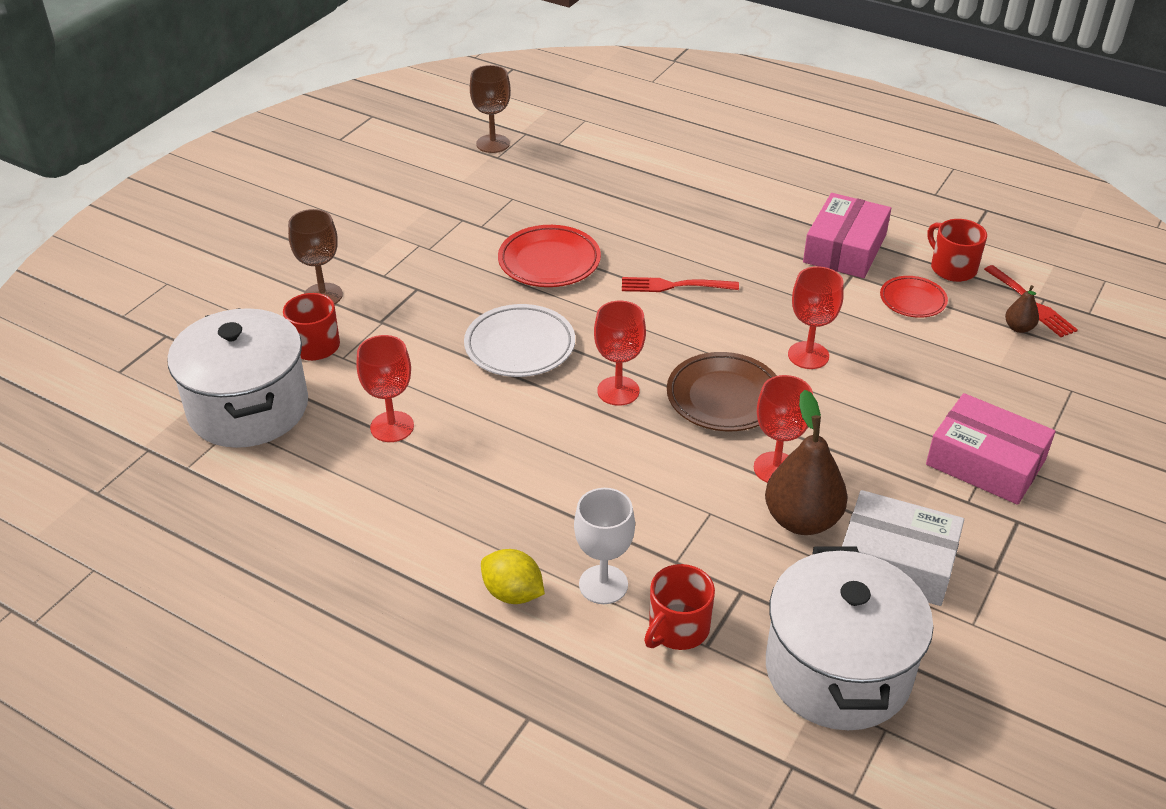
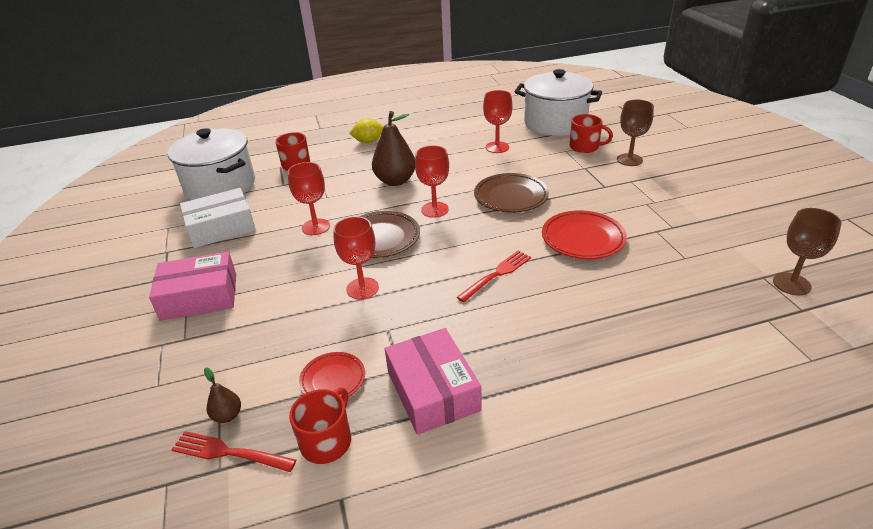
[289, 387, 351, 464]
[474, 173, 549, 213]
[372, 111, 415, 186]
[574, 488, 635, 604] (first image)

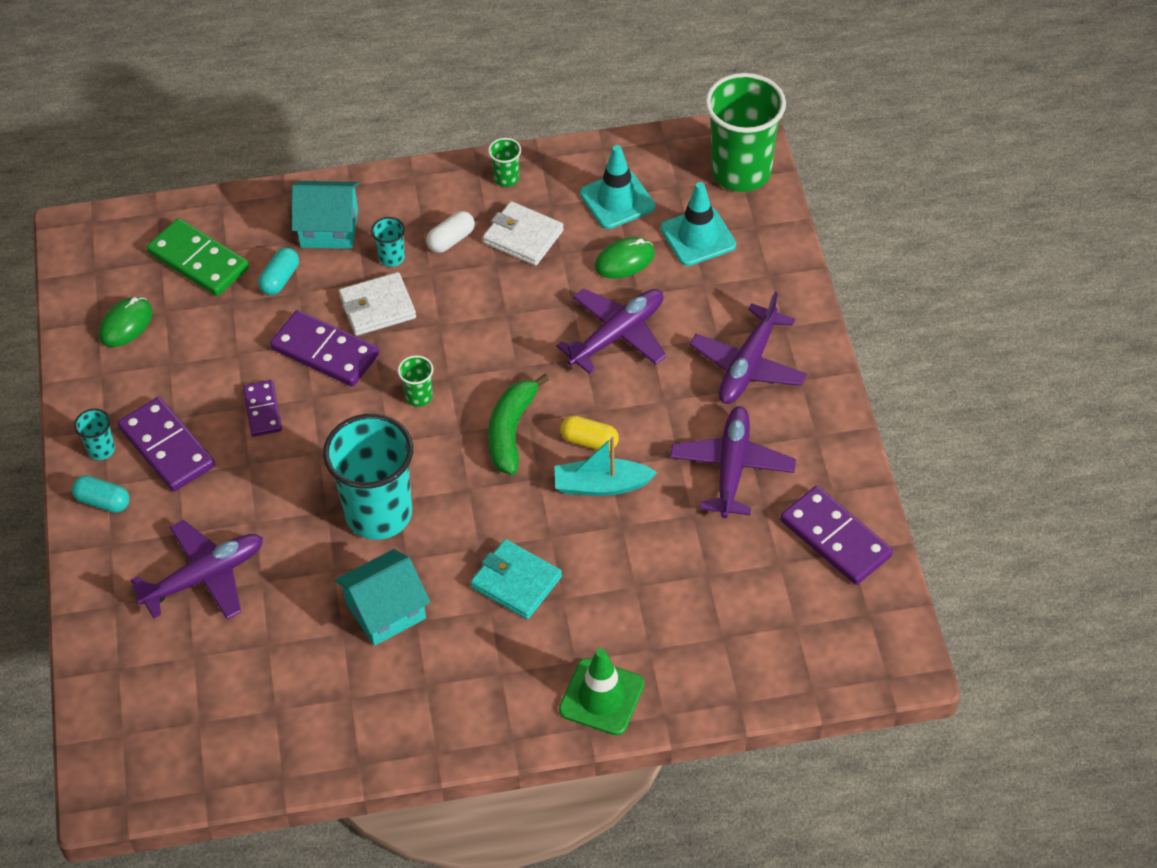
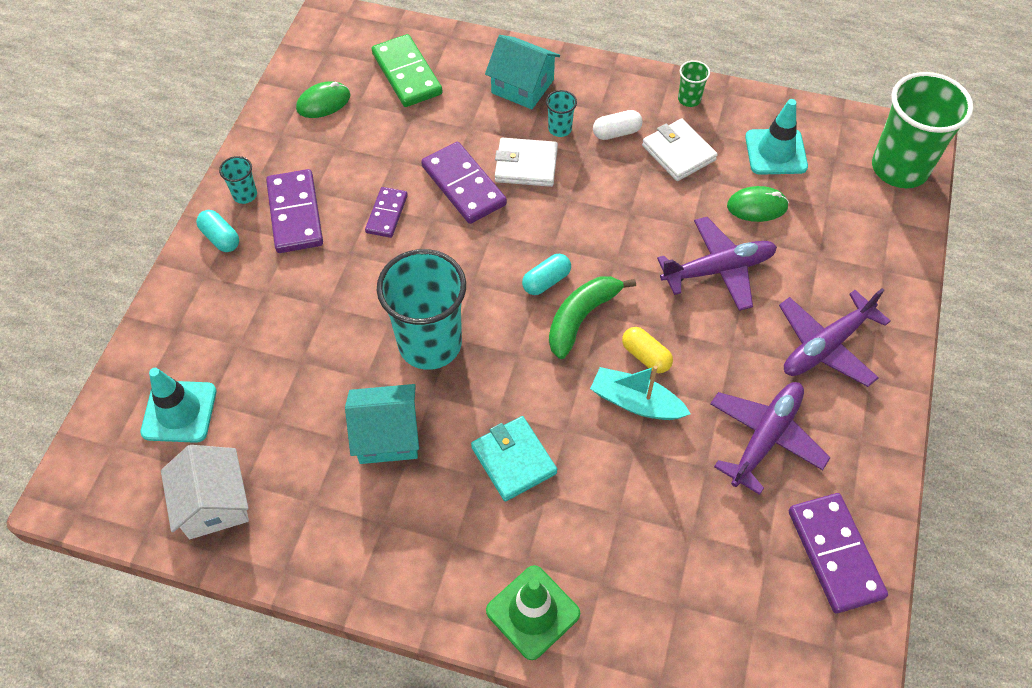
[140, 368, 216, 443]
[522, 254, 571, 295]
[398, 355, 433, 407] (first image)
[131, 520, 263, 620] (first image)
[161, 445, 249, 539]

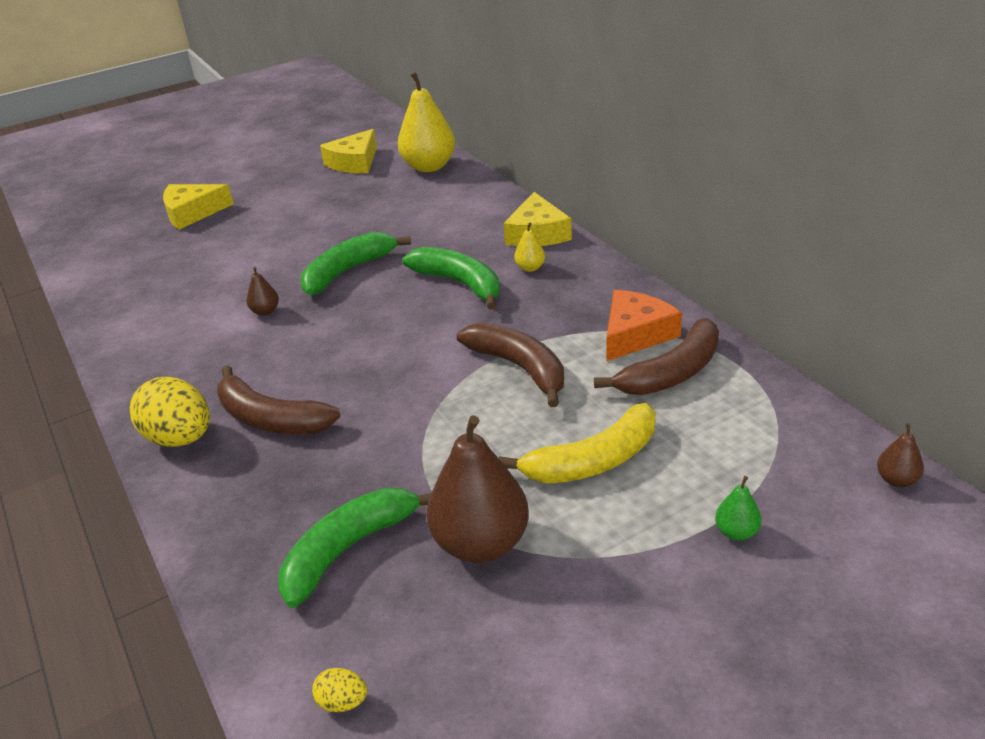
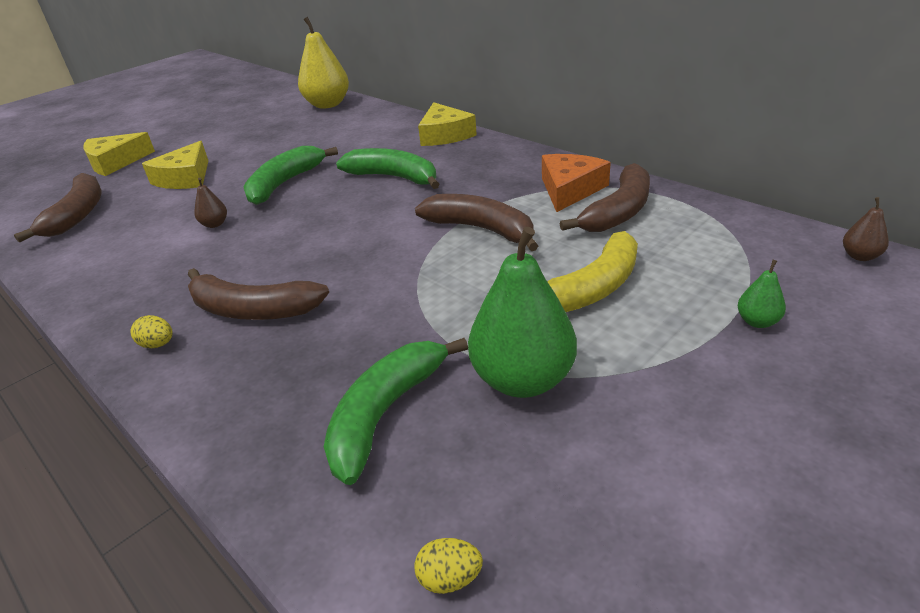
[142, 141, 208, 189]
[514, 223, 545, 272] (first image)
[131, 315, 173, 348]
[468, 227, 577, 398]
[14, 173, 102, 243]

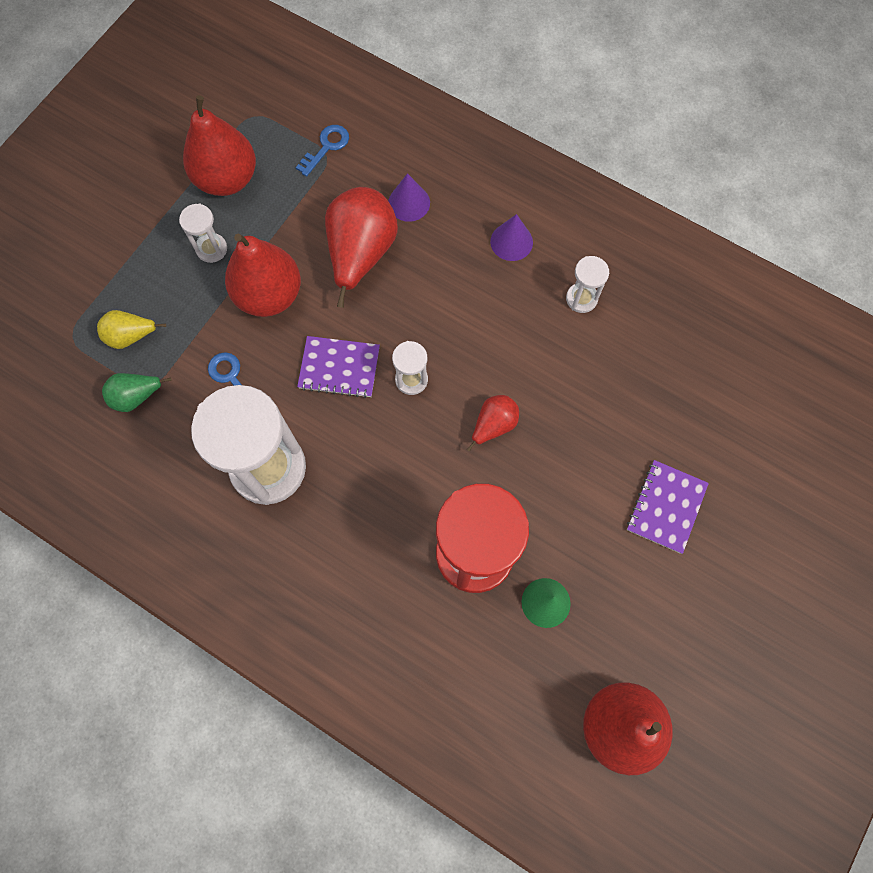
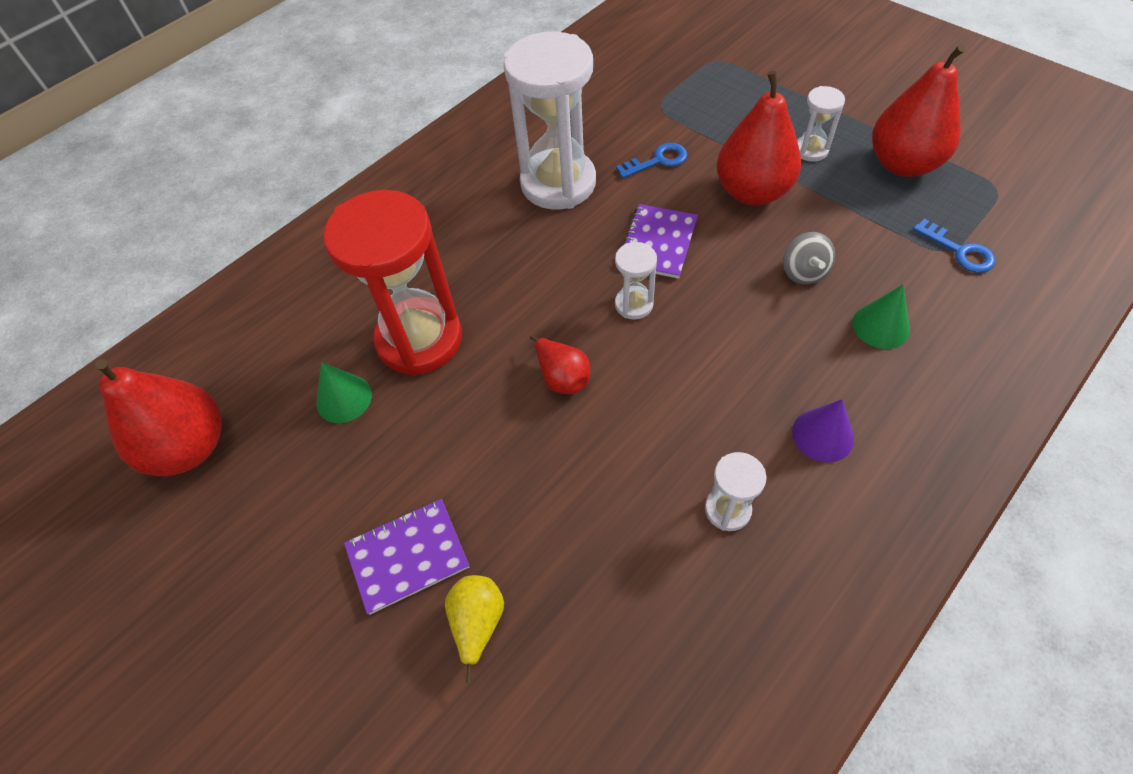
[852, 284, 910, 349]
[783, 232, 835, 285]
[445, 575, 504, 683]
[102, 373, 172, 412] (first image)
[344, 499, 469, 615]

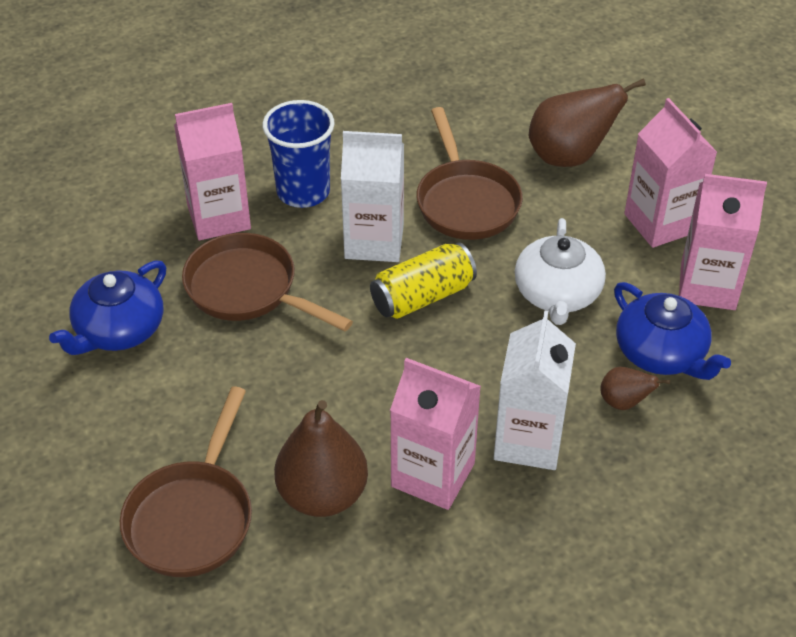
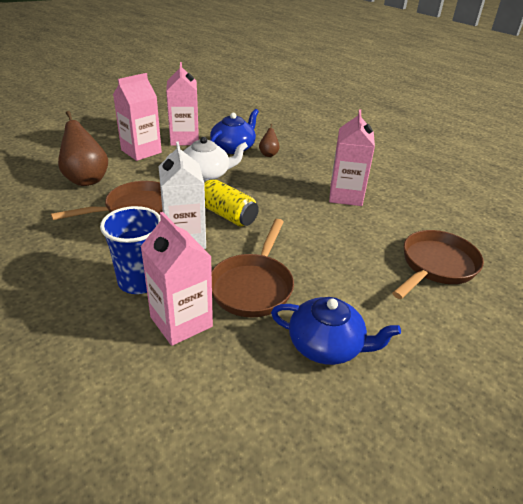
[494, 311, 576, 470] (first image)
[392, 230, 484, 299]
[274, 400, 368, 517] (first image)

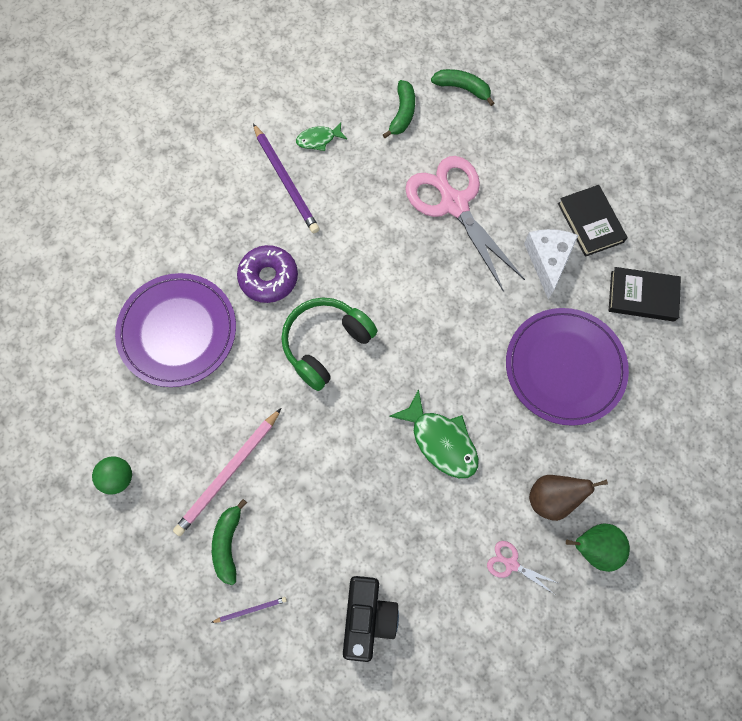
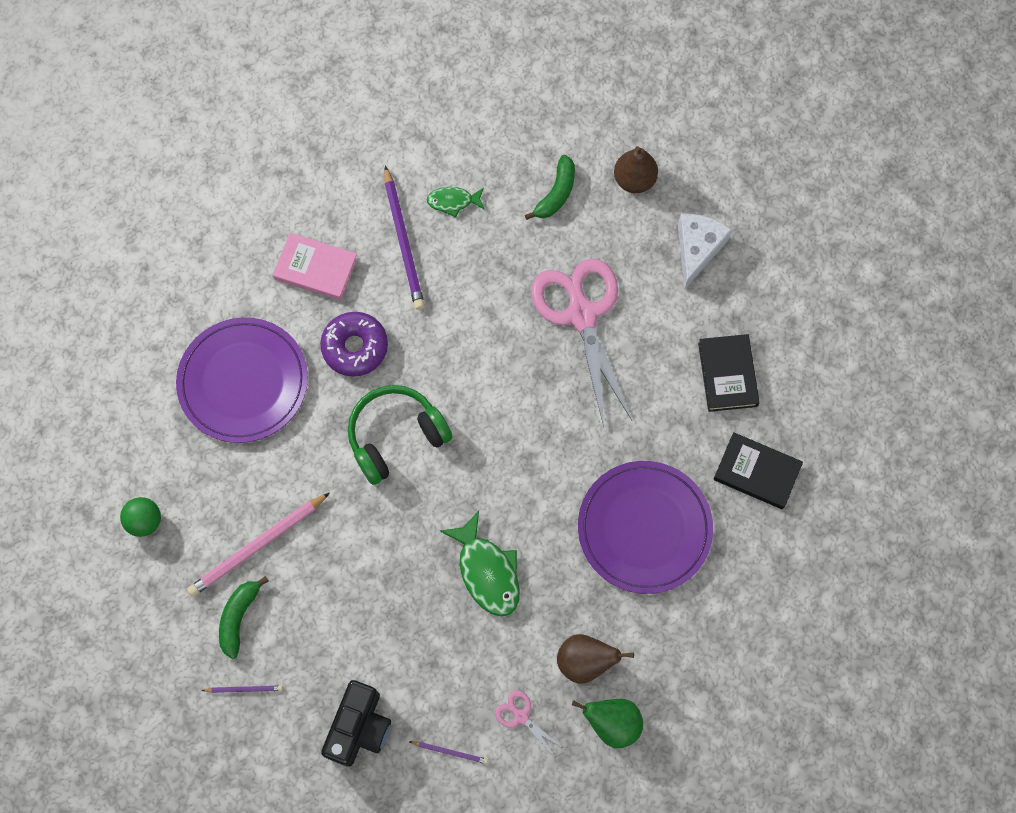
[614, 146, 658, 193]
[678, 214, 732, 290]
[273, 233, 358, 301]
[409, 741, 488, 764]

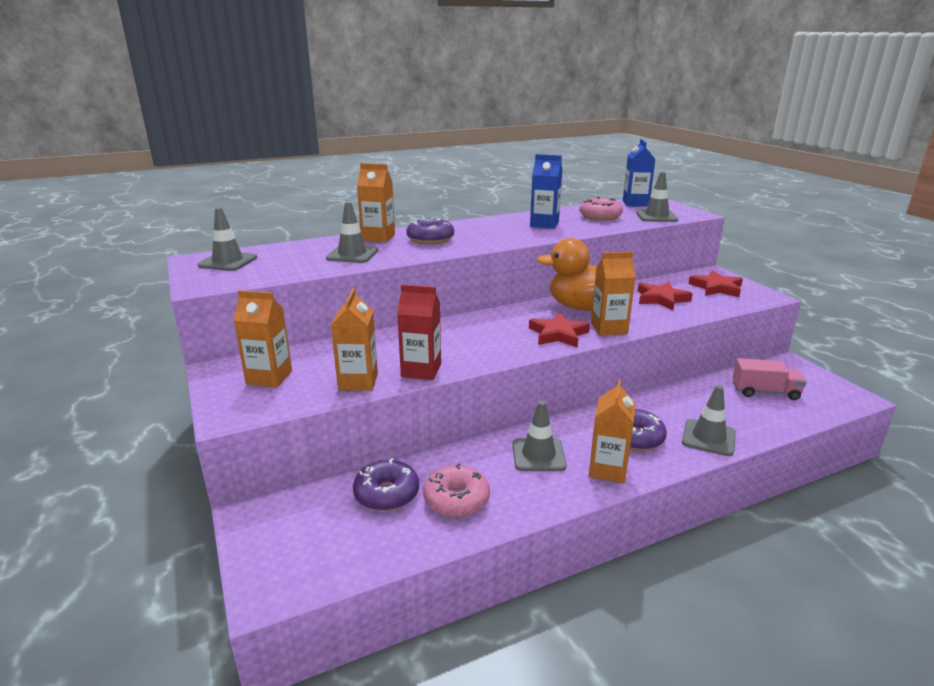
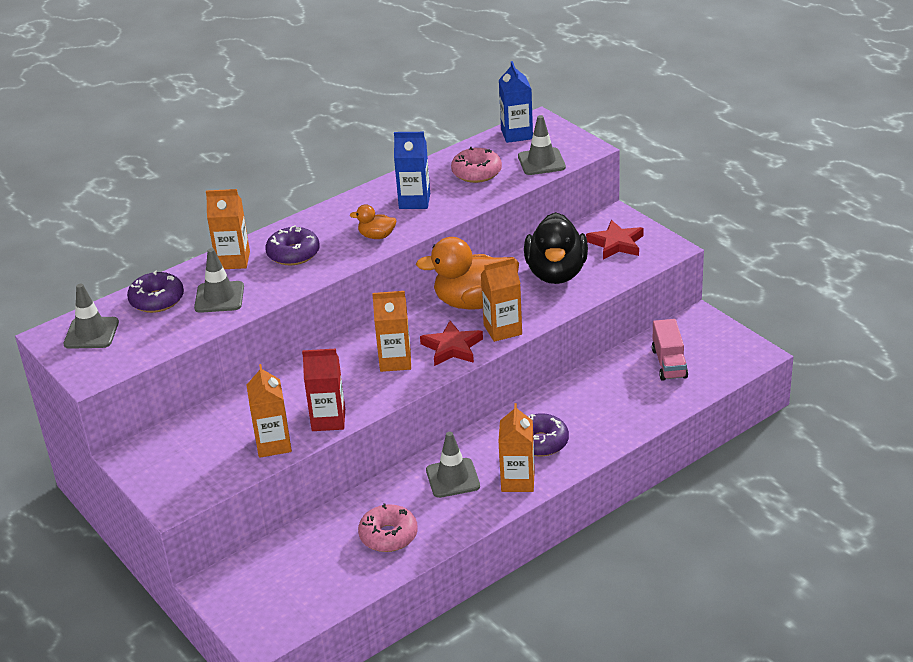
[524, 212, 588, 284]
[372, 291, 411, 372]
[652, 319, 688, 381]
[682, 385, 736, 456] (first image)
[127, 271, 184, 313]
[350, 204, 396, 239]

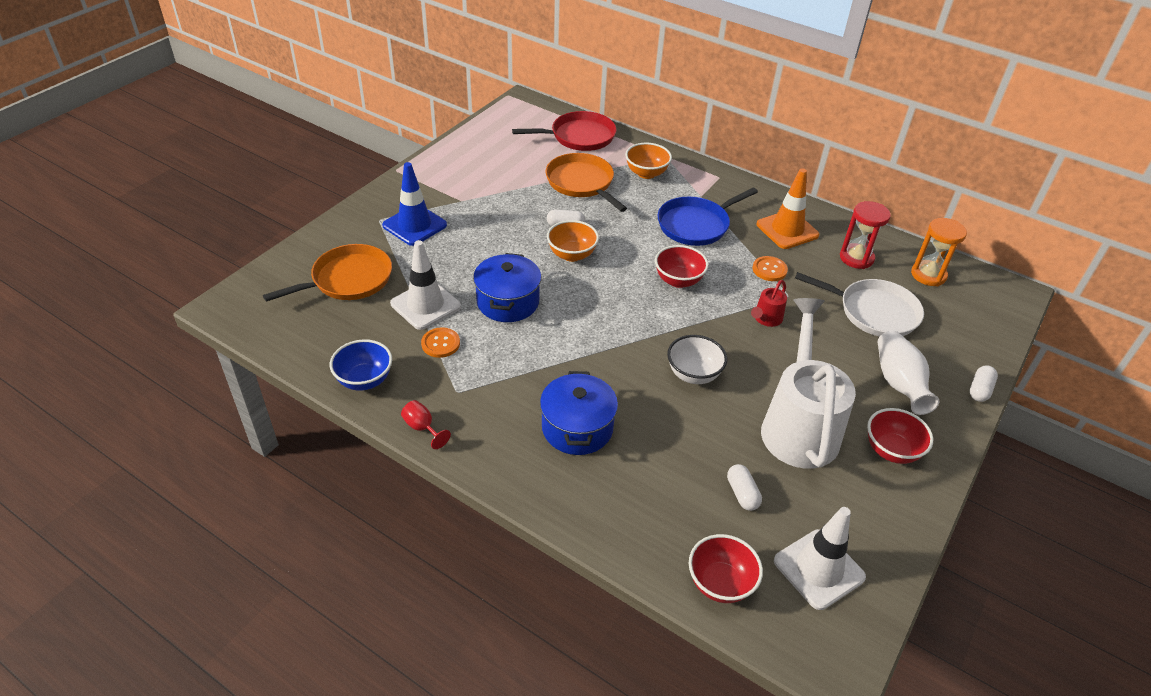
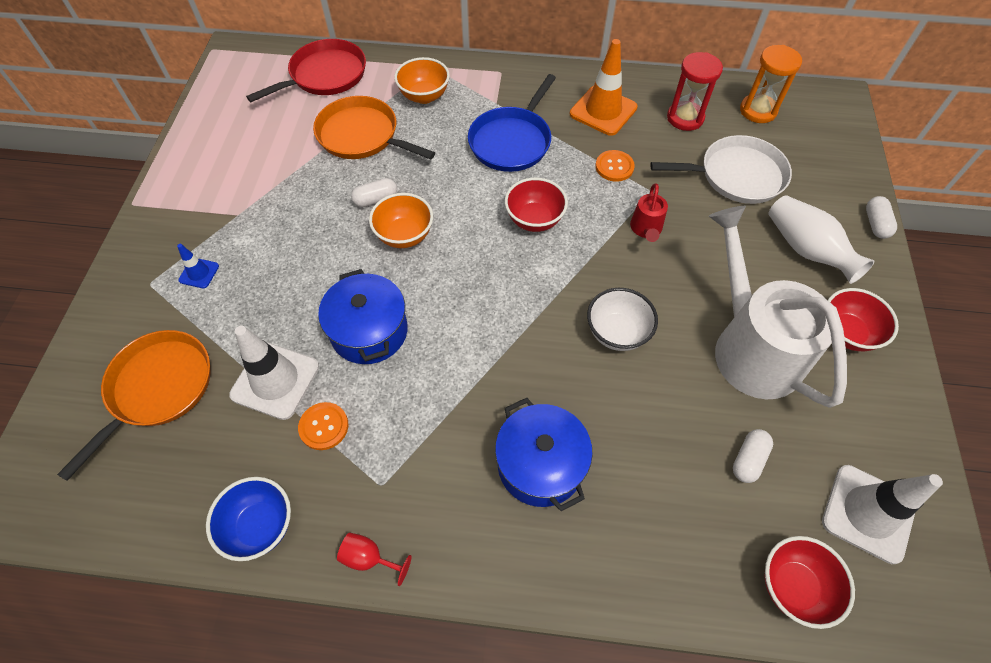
[177, 244, 219, 288]
[733, 429, 773, 483]

